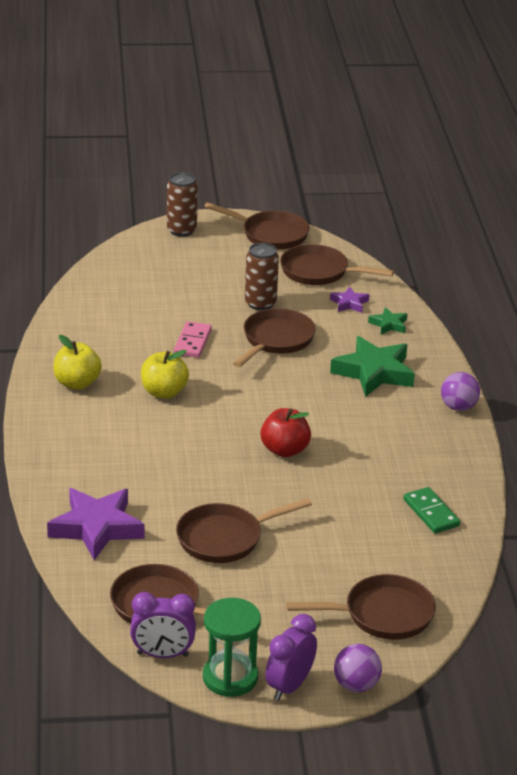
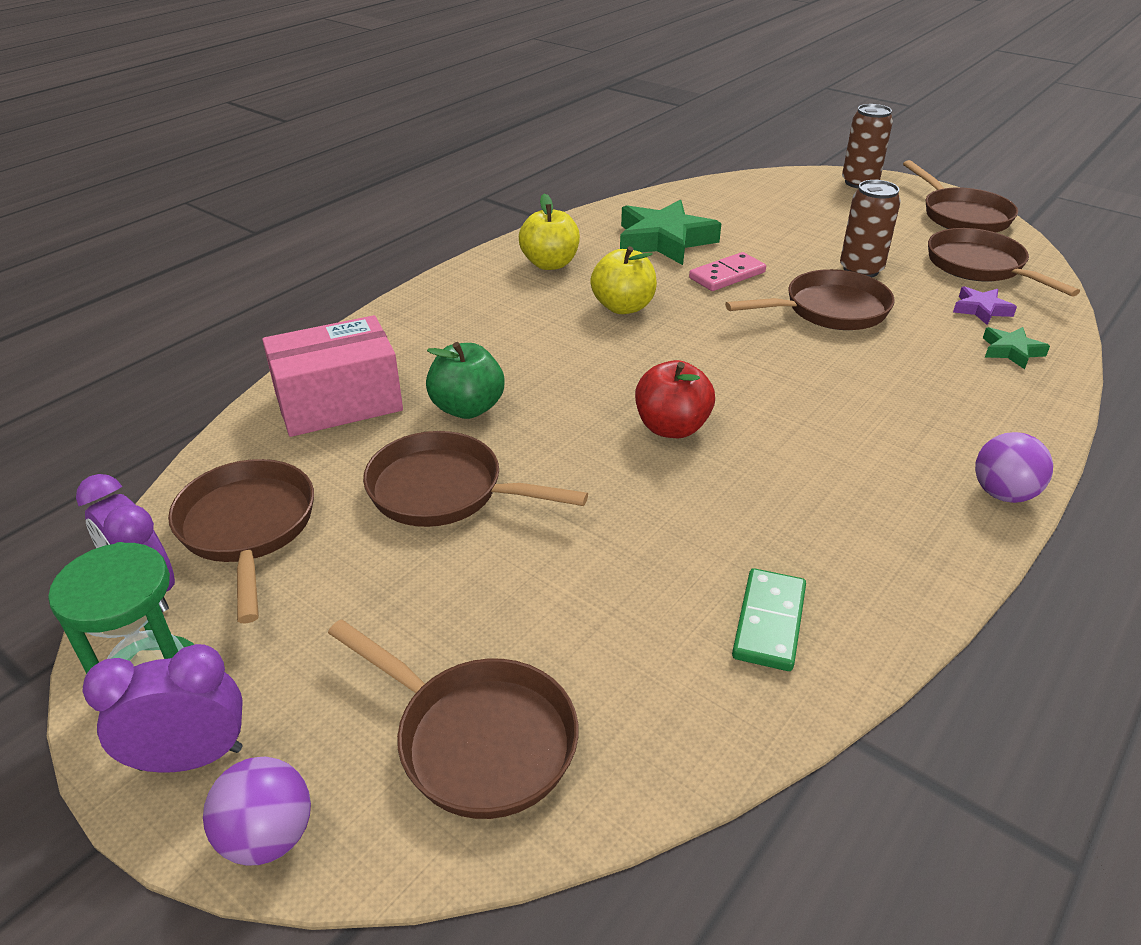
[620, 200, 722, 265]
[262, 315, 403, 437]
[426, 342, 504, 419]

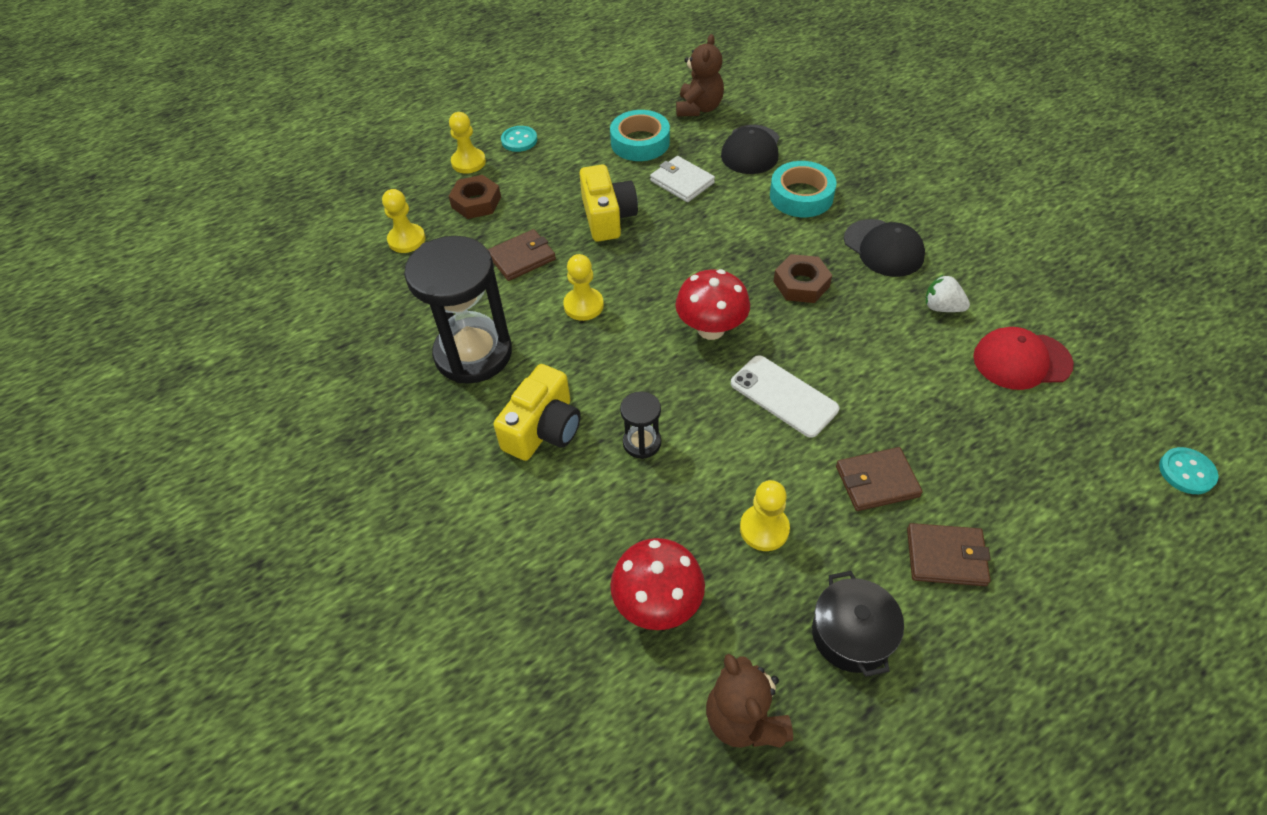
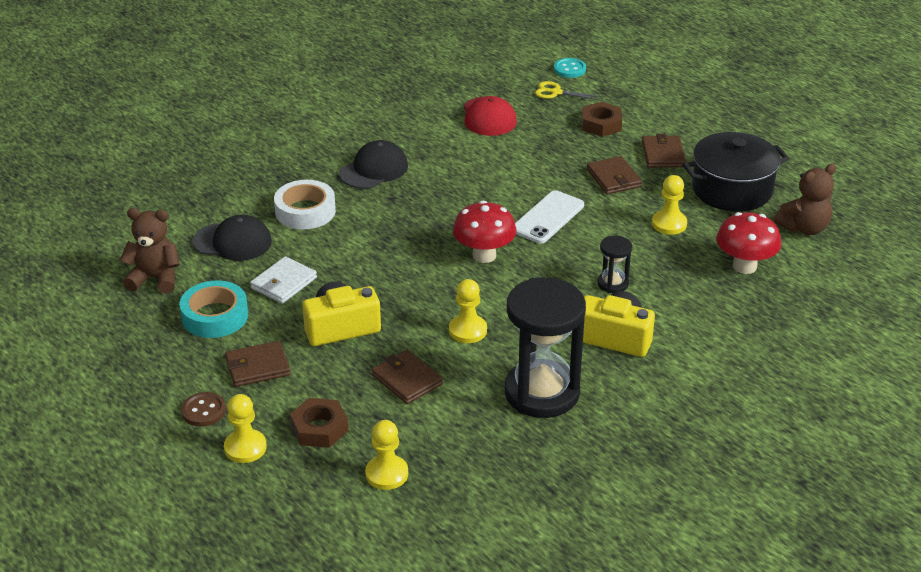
[181, 392, 226, 427]
[274, 180, 336, 230]
[582, 102, 622, 137]
[926, 275, 970, 312] (first image)
[682, 132, 789, 212]
[535, 81, 601, 100]
[225, 341, 291, 387]

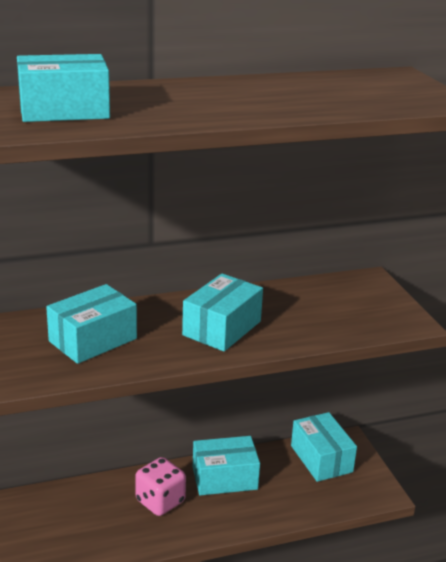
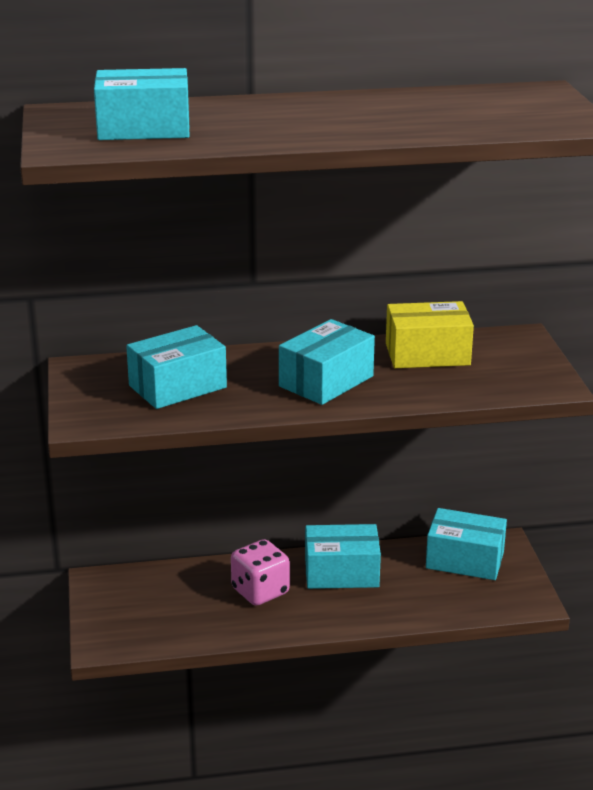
[426, 508, 507, 580]
[386, 301, 474, 368]

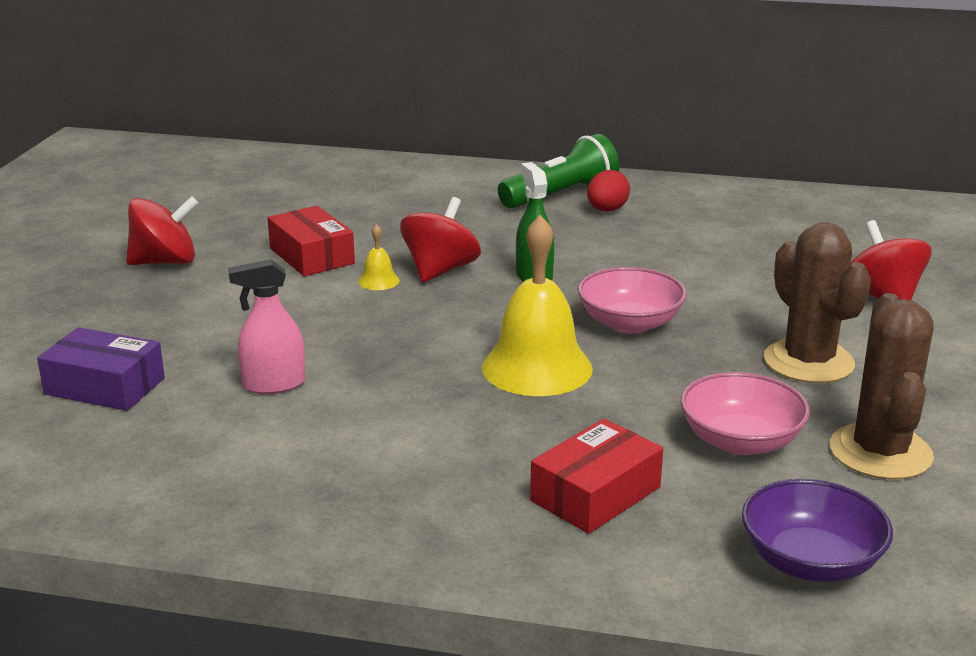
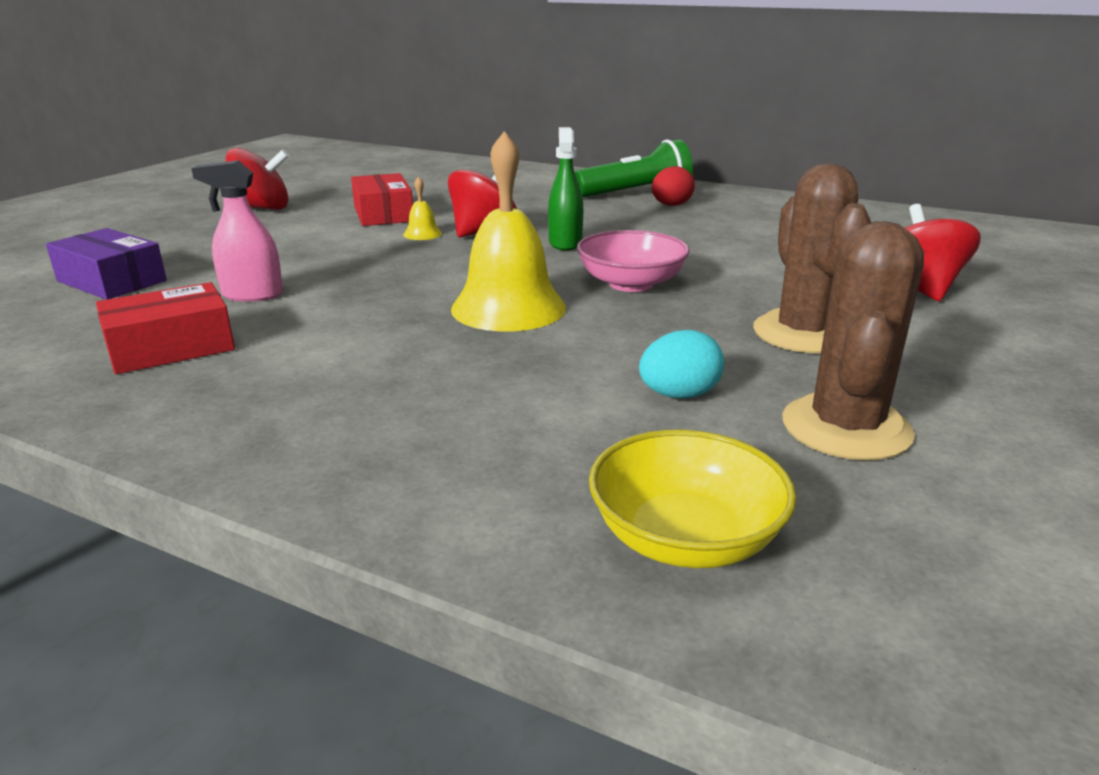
[639, 330, 724, 398]
[96, 282, 235, 374]
[589, 429, 797, 568]

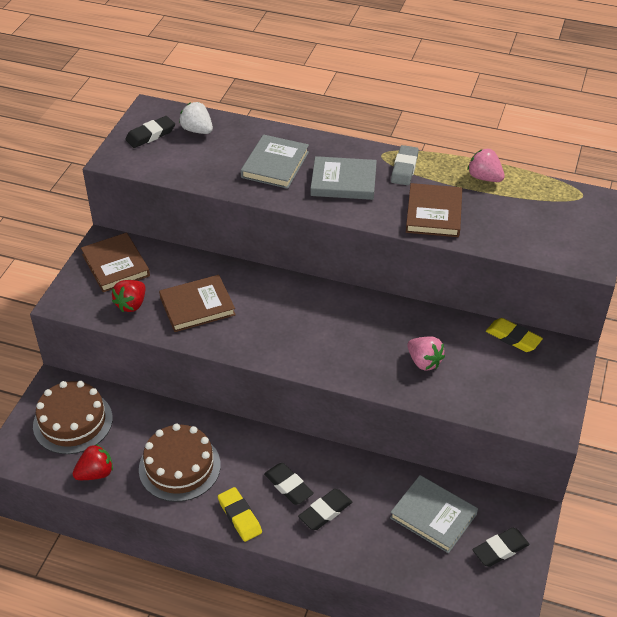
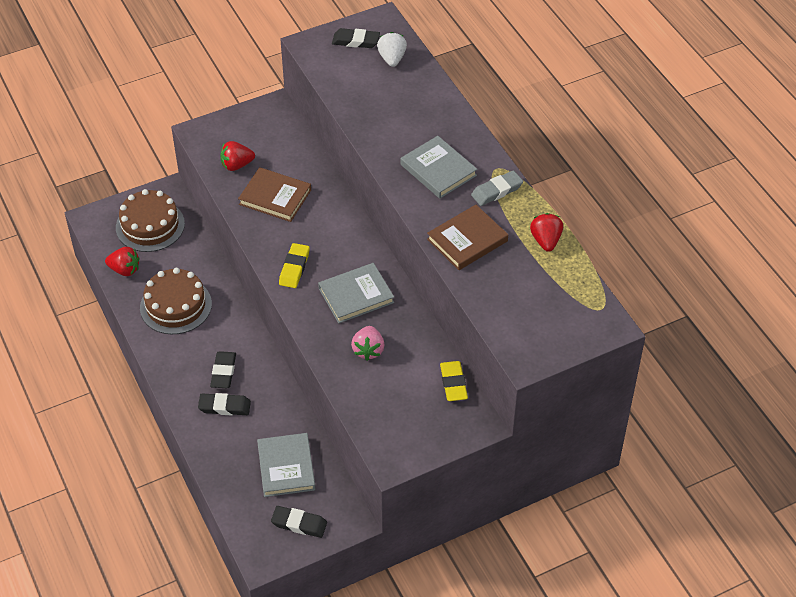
[318, 263, 394, 323]
[530, 213, 563, 252]
[81, 232, 150, 292] (first image)
[279, 243, 310, 288]

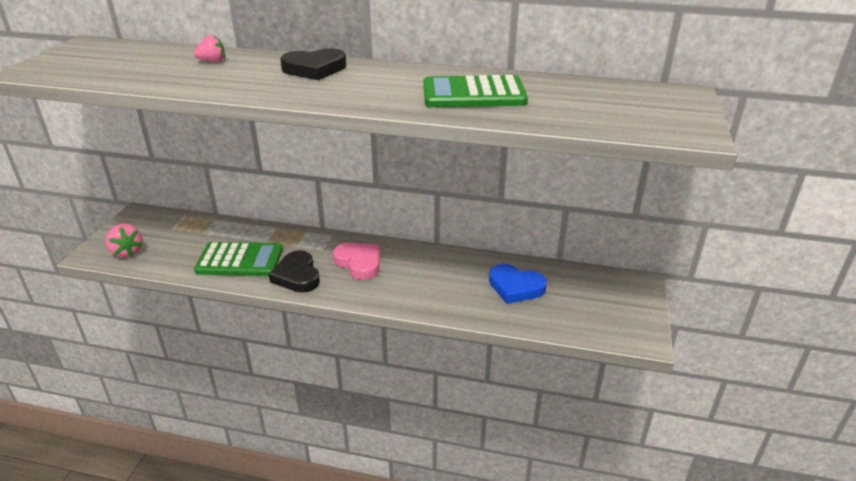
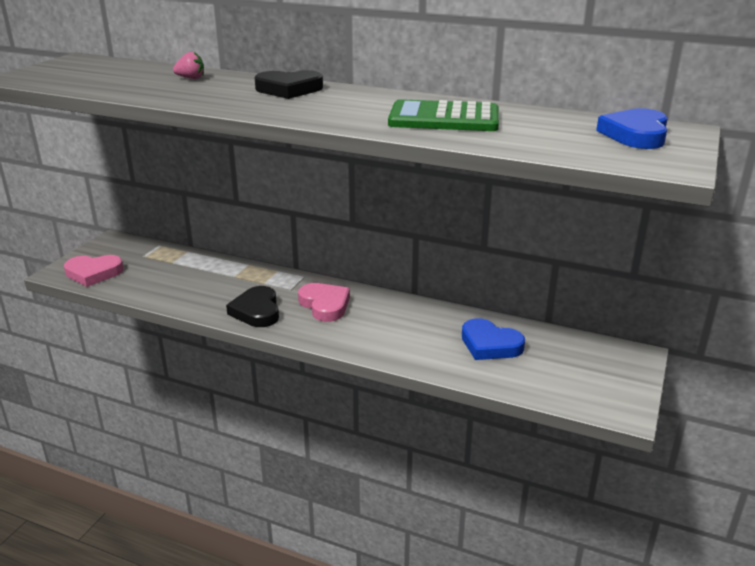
[64, 255, 123, 287]
[194, 242, 283, 276] (first image)
[596, 108, 668, 149]

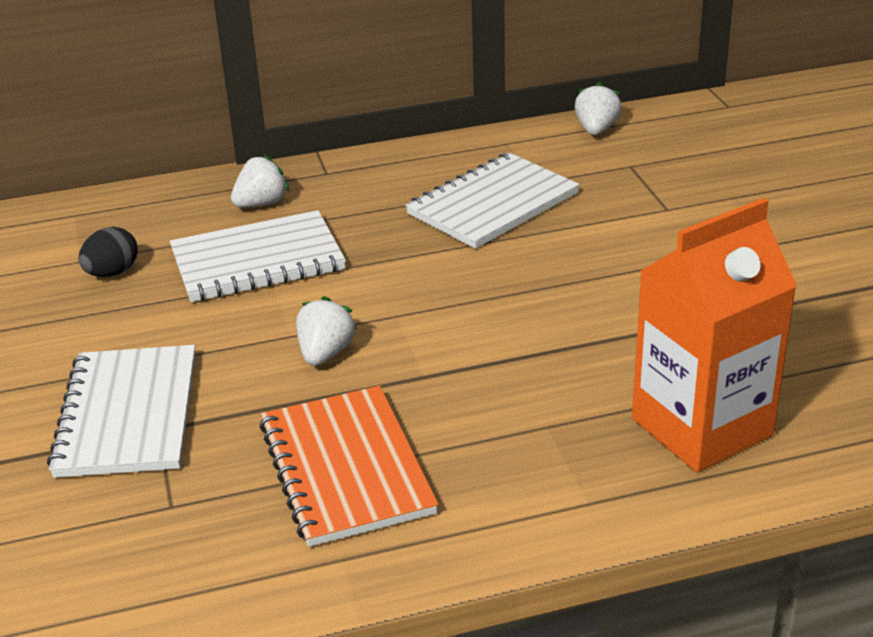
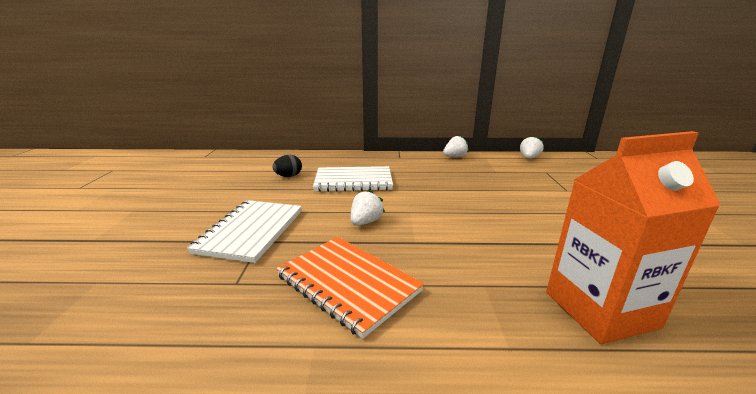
[405, 152, 580, 249] (first image)
[443, 135, 469, 157]
[276, 237, 424, 339]

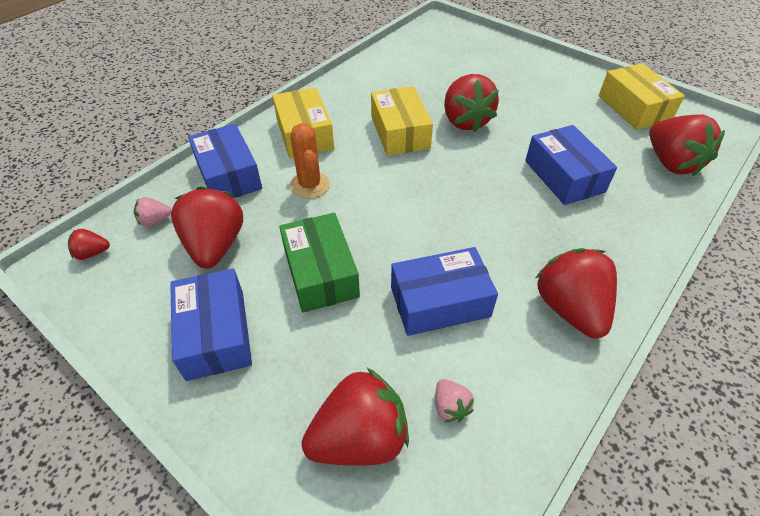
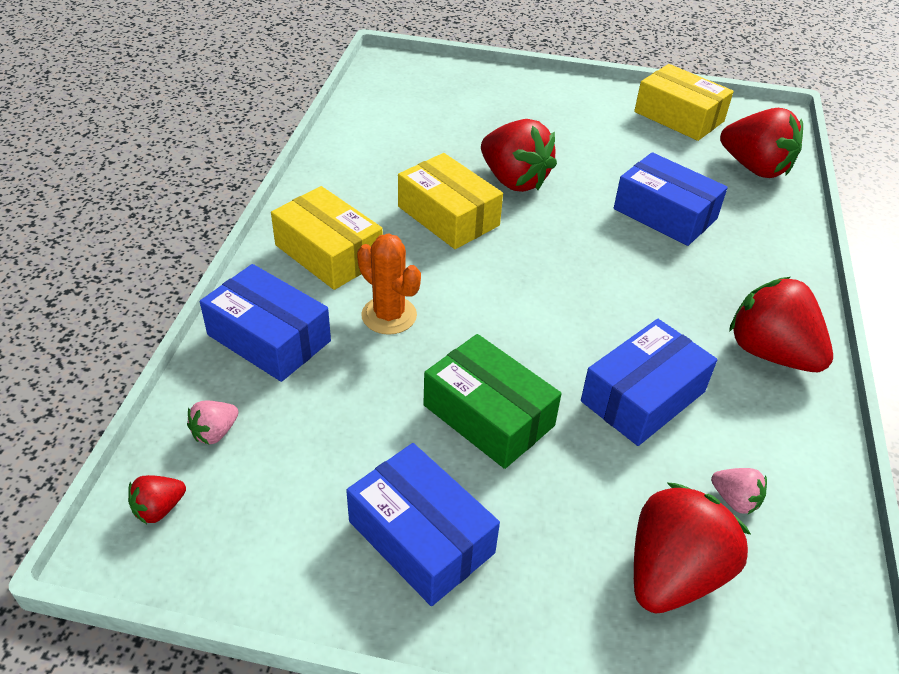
[171, 186, 243, 268] (first image)

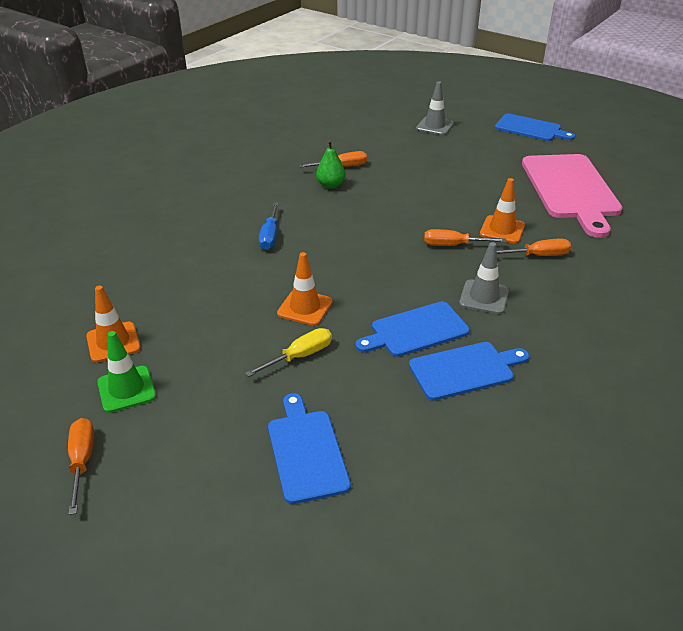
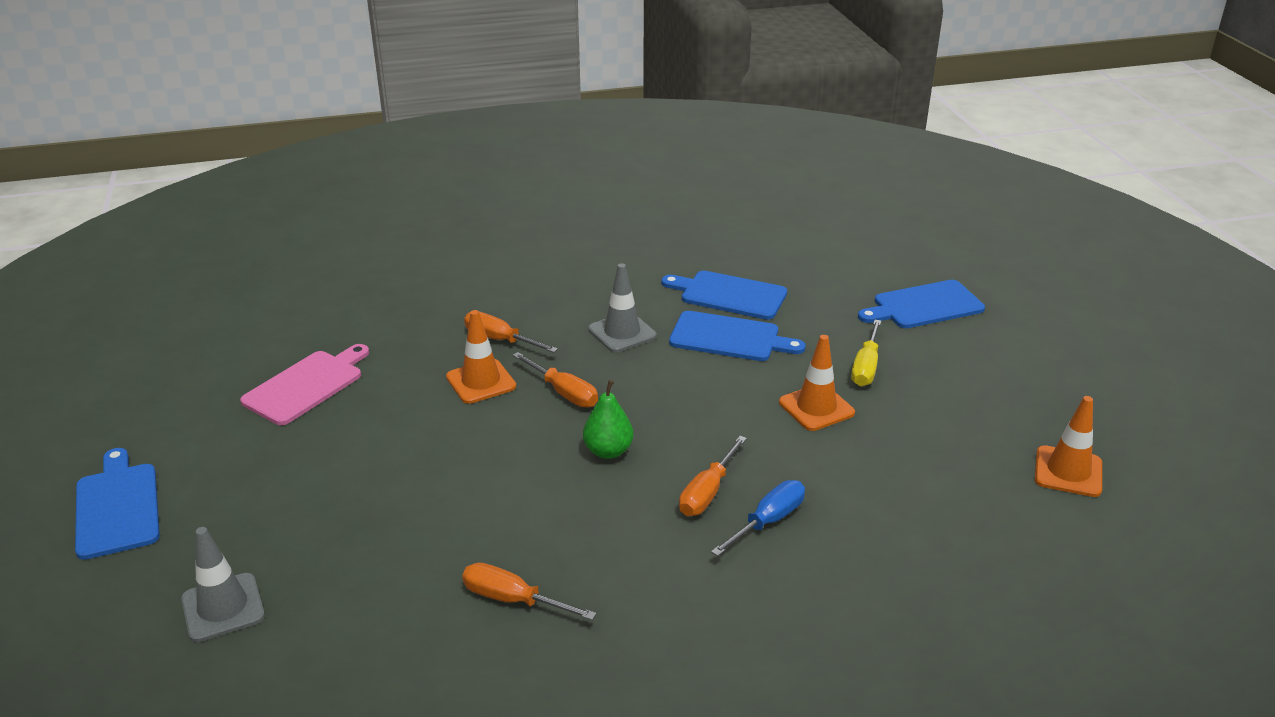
[583, 380, 634, 459]
[240, 344, 369, 425]
[851, 320, 881, 386]
[97, 331, 156, 413] (first image)
[858, 280, 985, 328]
[679, 436, 747, 516]

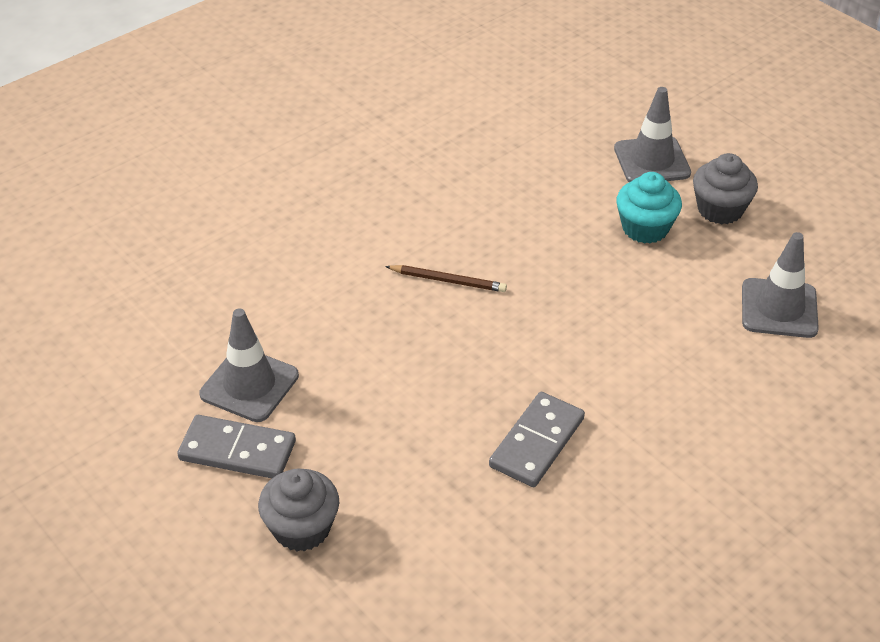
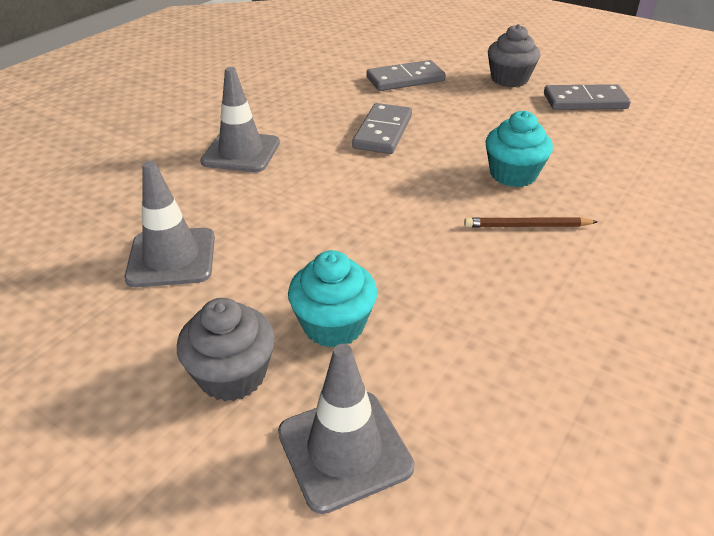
[200, 67, 280, 172]
[366, 60, 446, 91]
[485, 111, 553, 187]

